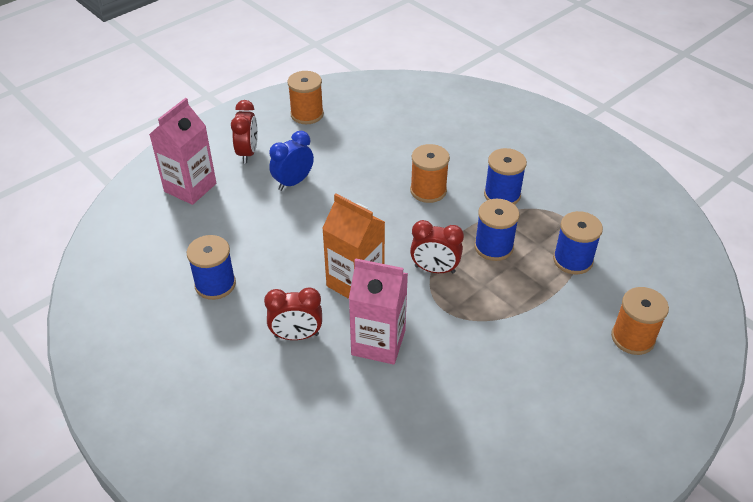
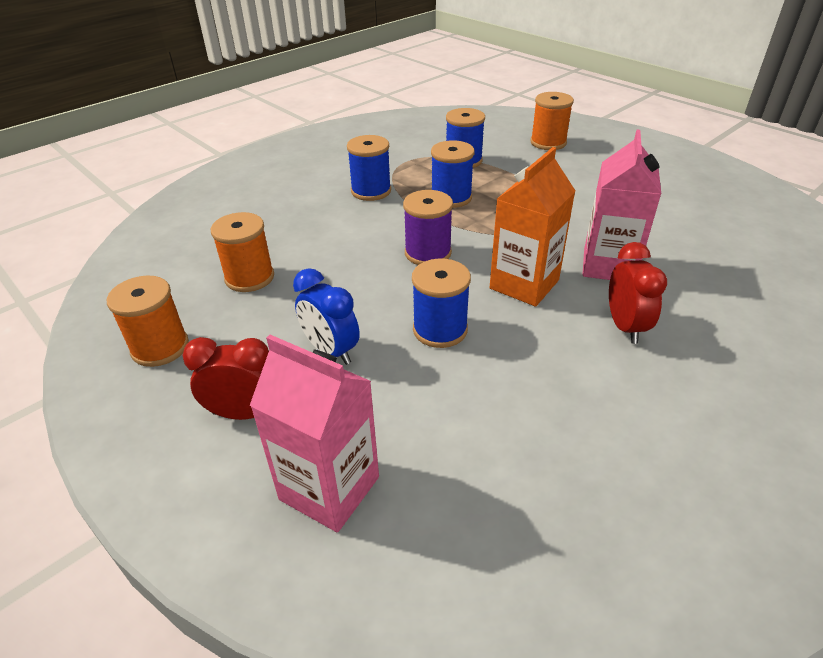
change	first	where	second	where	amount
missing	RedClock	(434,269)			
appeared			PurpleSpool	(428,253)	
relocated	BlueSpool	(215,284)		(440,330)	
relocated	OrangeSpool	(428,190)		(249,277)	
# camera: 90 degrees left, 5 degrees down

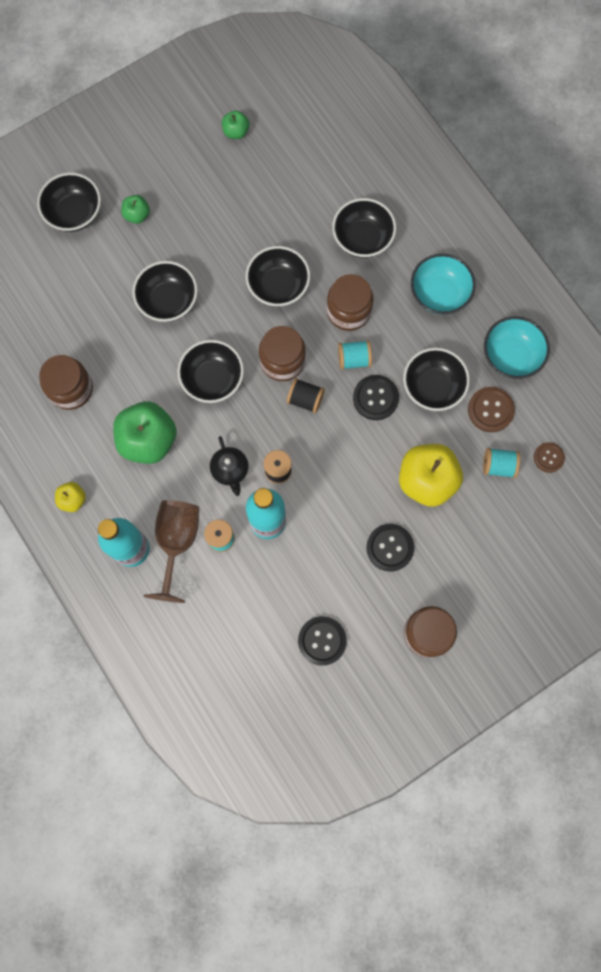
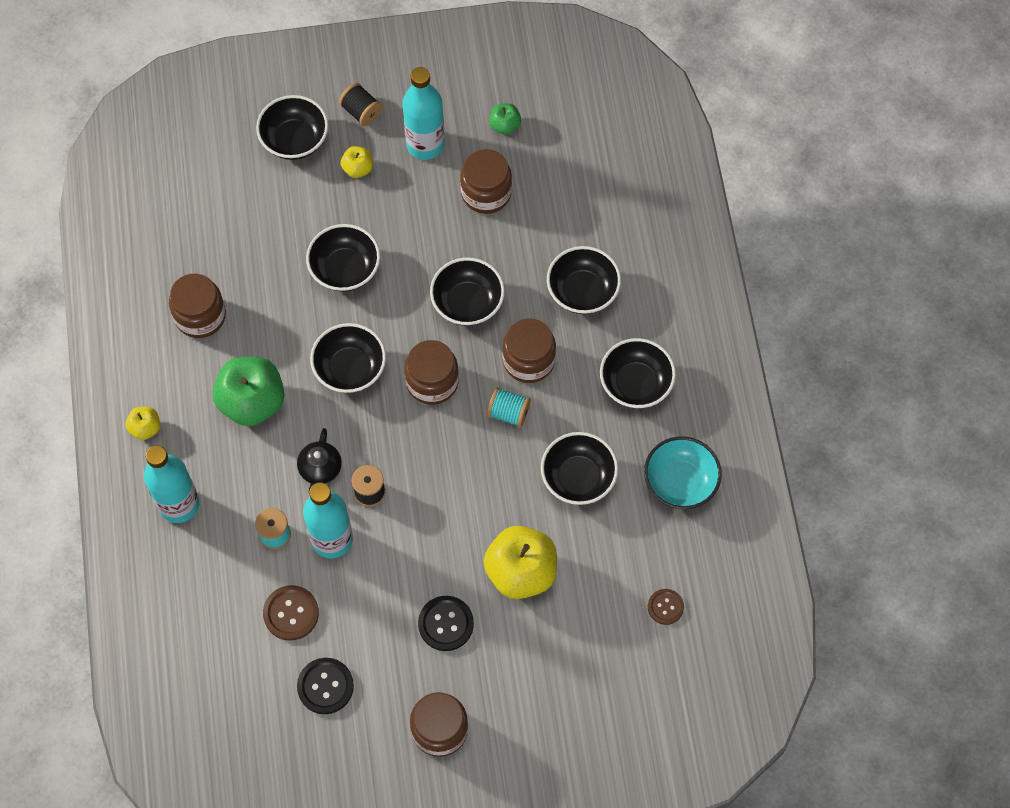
change	first	where	second	where	amount
missing	BrownGoblet	(177,542)			
missing	BlackButton	(375,398)			
missing	TurquoiseSpool	(498,466)			
appeared			TurquoiseBottle	(425,144)	
appeared			BrownJar	(486,193)	
relocated	BlackSpool	(305,399)		(361,112)	
relocated	BrownButton	(490,410)		(291,613)	
colour	GreenApple	(137,215)	YellowApple	(358,168)	
colour	TurquoiseBowl	(439,293)	BlackBowl	(635,384)	
# camera: 25 degrees right, 10 degrees down

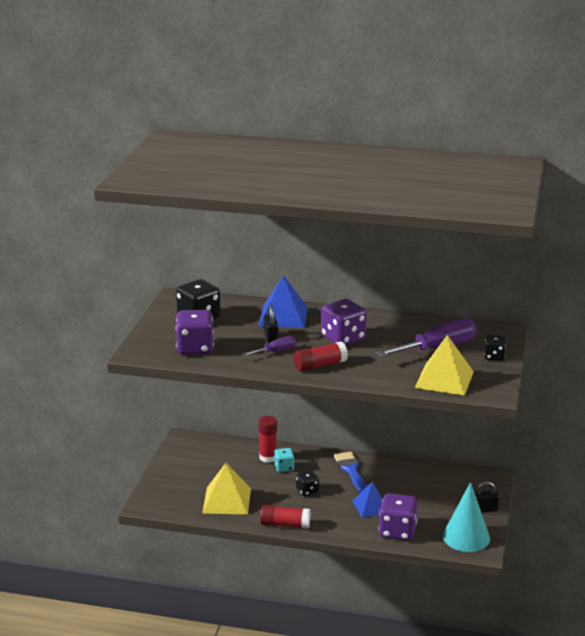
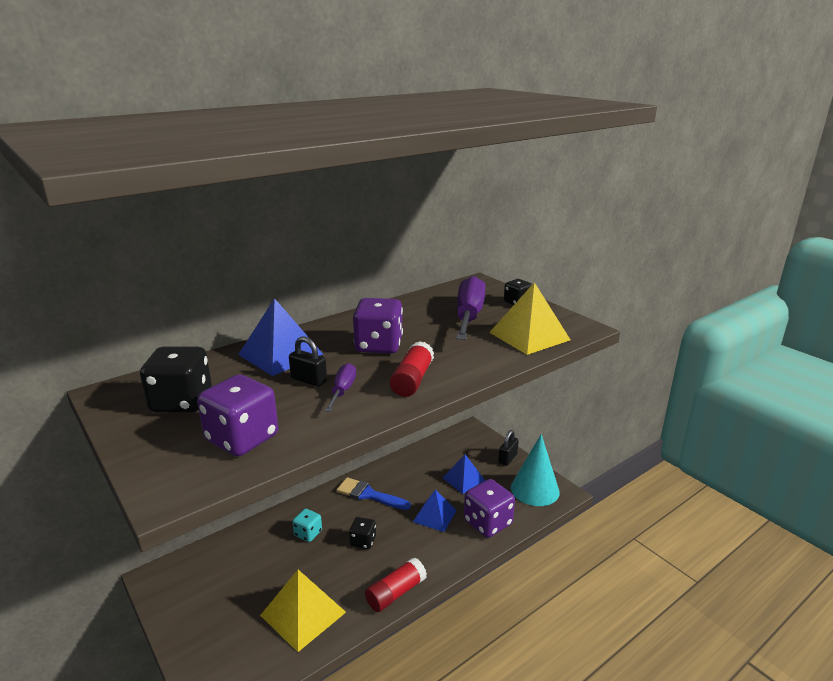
change	first	where	second	where	amount
missing	RedGlueStick	(268,457)			
appeared			BluePyramid	(463,479)	
# camera: 50 degrees left, 0 degrees up

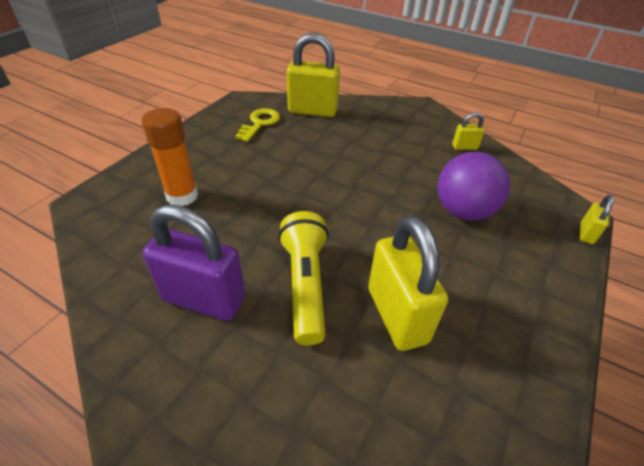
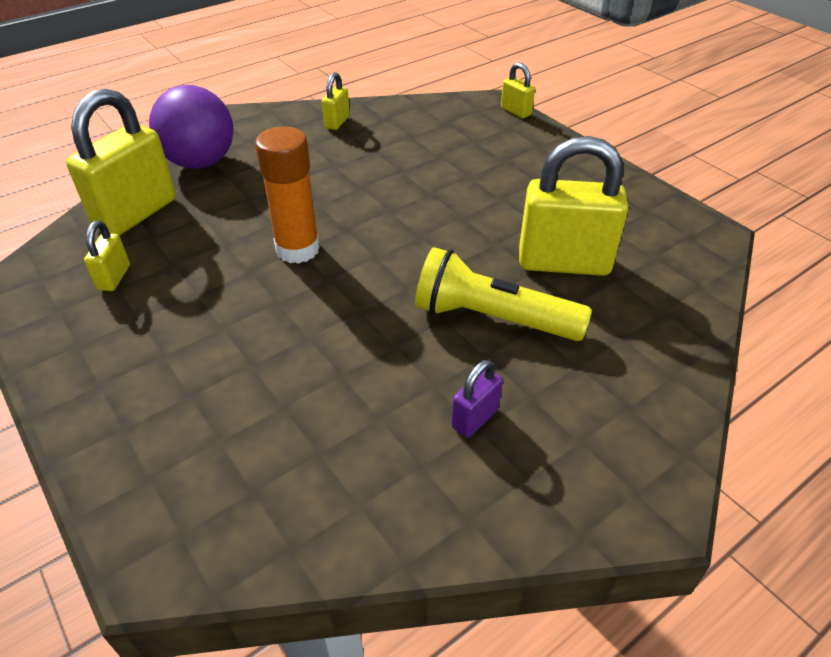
change	first	where	second	where	amount
relocated	OrangeGlueStick	(182,196)		(297,249)	
relocated	PurpleBall	(463,211)		(200,162)	
exchanged	YellowKey	(260,123)	YellowPadlock	(114,278)	
size	PurplePadlock	(204,299)		(475,418)	x0.47
# camera: 65 degrees left, 0 degrees up

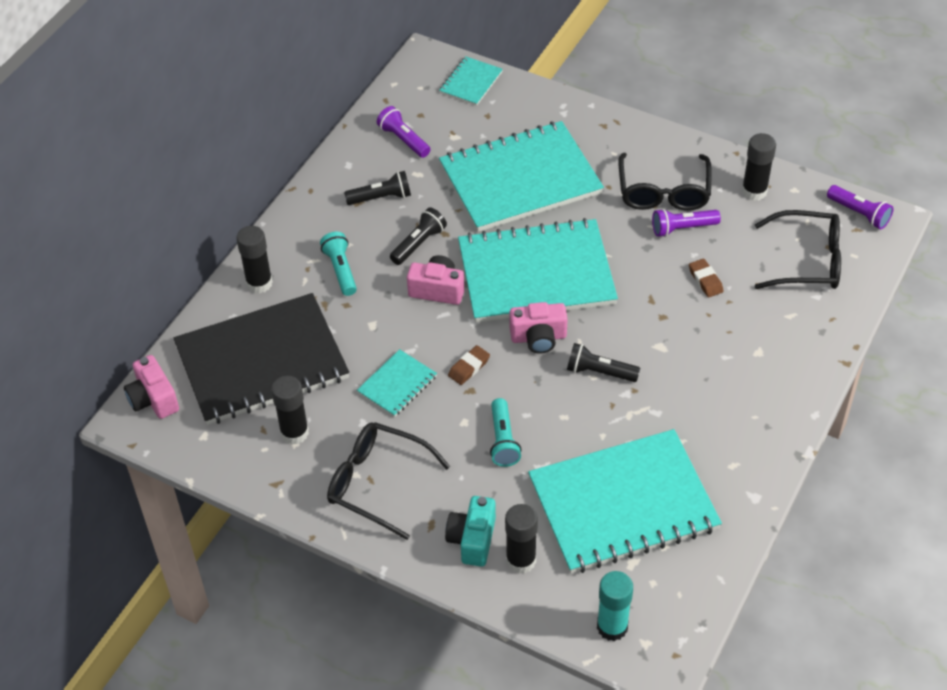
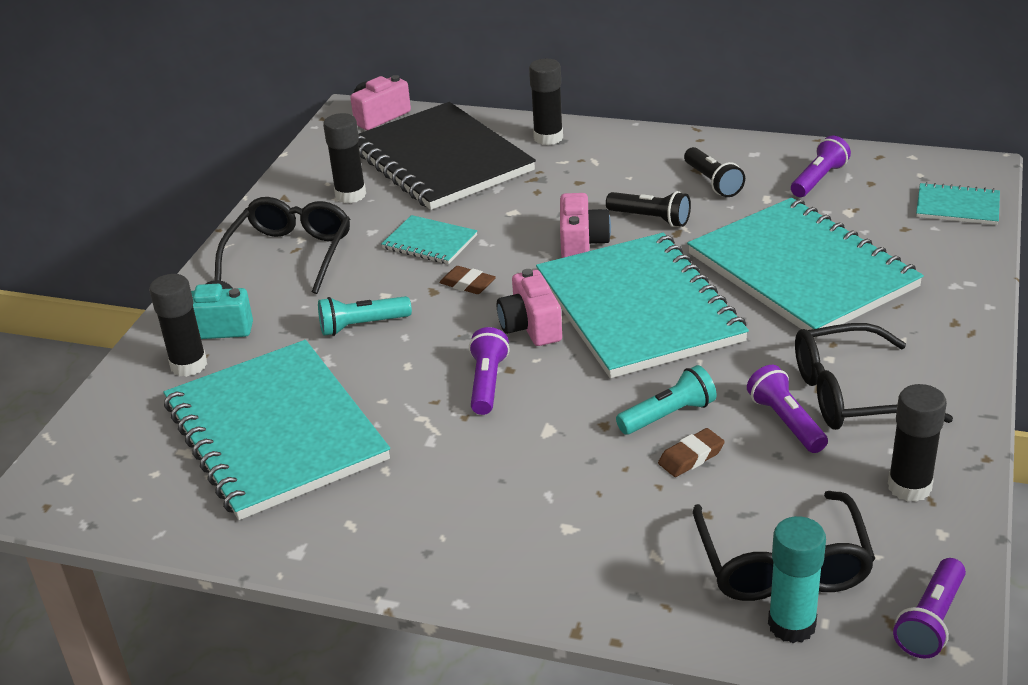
change	first	where	second	where	amount
relocated	TurquoiseFlashlight	(340,270)		(668,415)	
relocated	TurquoiseGlueStick	(612,627)		(791,625)	
colour	BlackFlashlight	(599,372)	PurpleFlashlight	(487,383)	
# camera: 80 degrees right, 15 degrees down

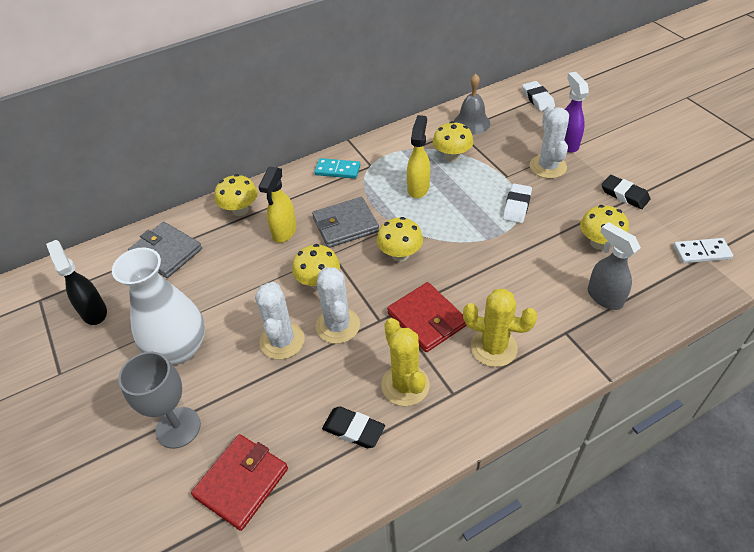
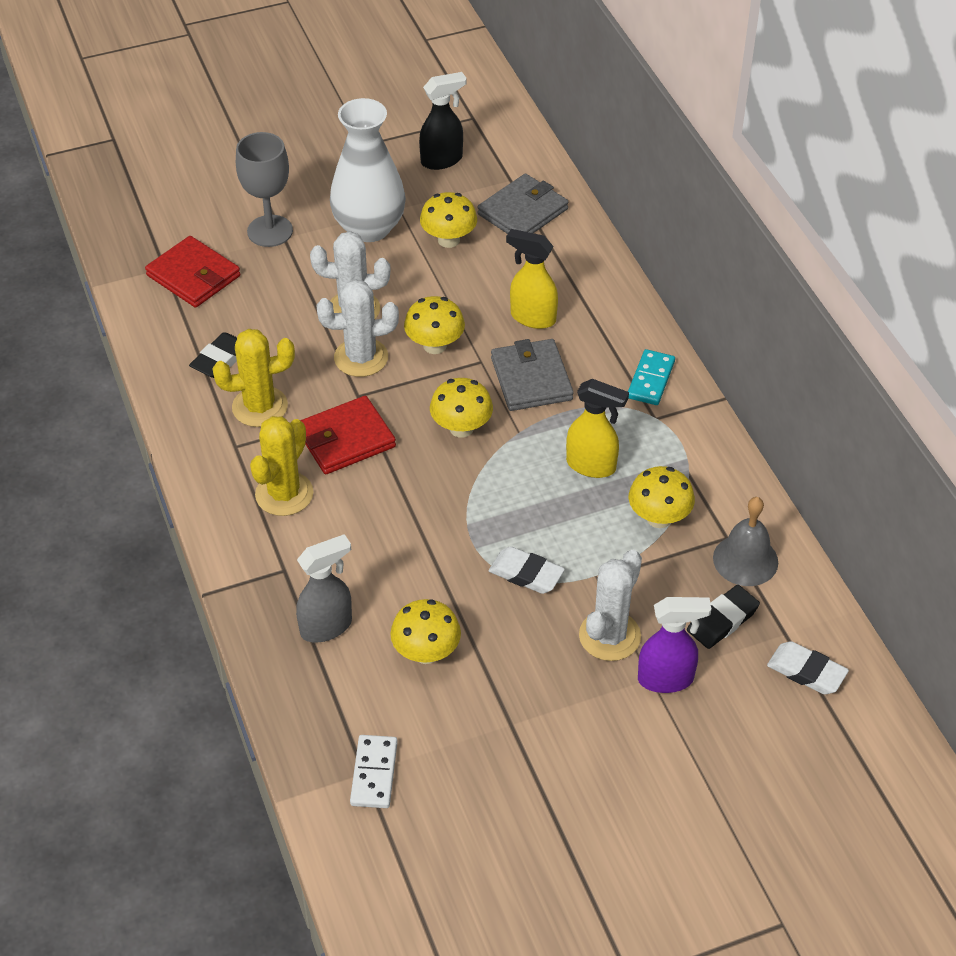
change	first	where	second	where	amount
relocated	YellowMushroom	(240,210)		(448,240)	
relocated	BlackEraser	(624,195)		(722,620)	
spun	WhiteEraser	(537,99)		(806,672)	45 degrees clockwise
spun	WhiteCactus	(547,167)		(609,636)	60 degrees counterclockwise
# camera: 95 degrees right, 0 degrees up

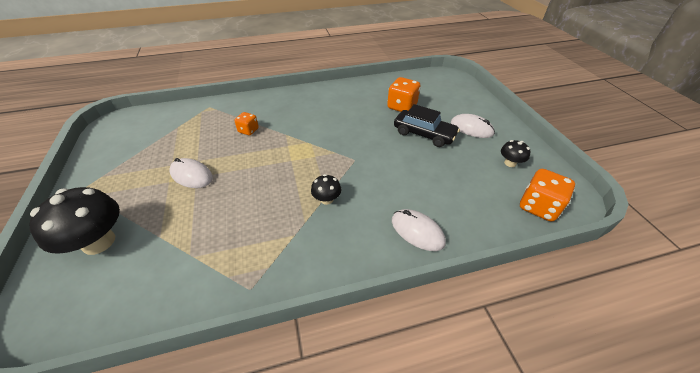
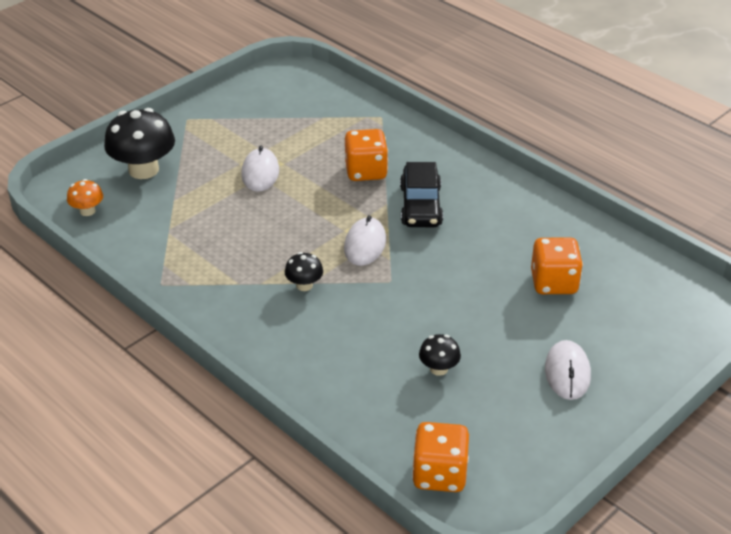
change	first	where	second	where	amount
appeared			OrangeMushroom	(87,211)	
relocated	WhiteMouse	(417,231)		(365,244)	
relocated	BlackCar	(424,134)		(420,206)	
relocated	BlackMushroom	(510,163)		(439,369)	
size	OrangeDice	(248,130)		(366,171)	x1.66
# camera: 60 degrees right, 5 degrees down

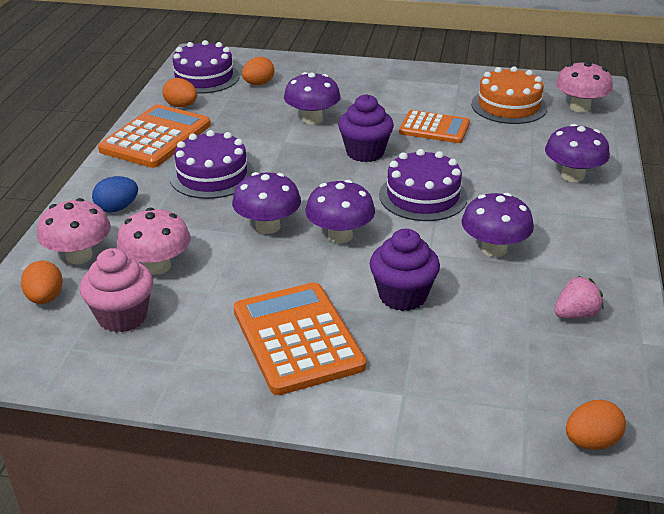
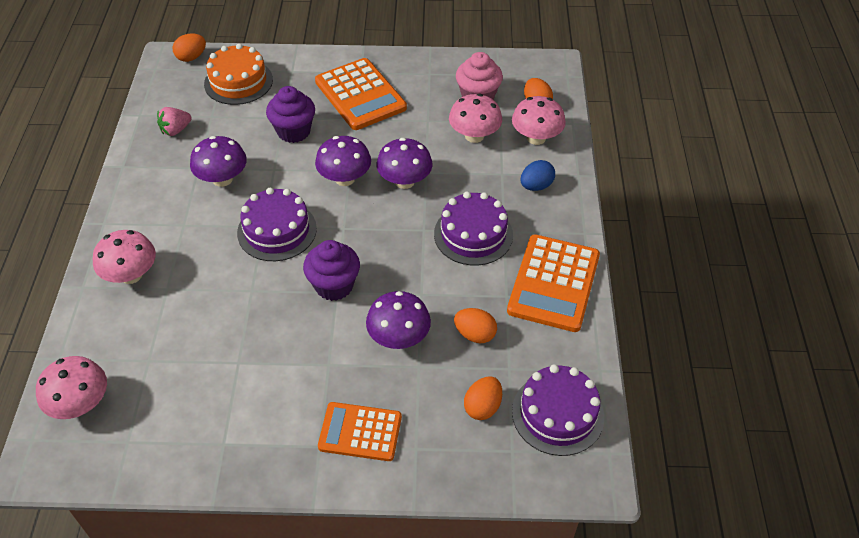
change	first	where	second	where	amount
relocated	OrangeEgg	(181,106)		(475,334)	
relocated	OrangeCalculator	(434,128)		(360,432)	
relocated	OrangeCake	(509,106)		(238,82)	
colour	PurpleMushroom	(572,176)	PinkMushroom	(131,275)	
# camera: 170 degrees right, 15 degrees up

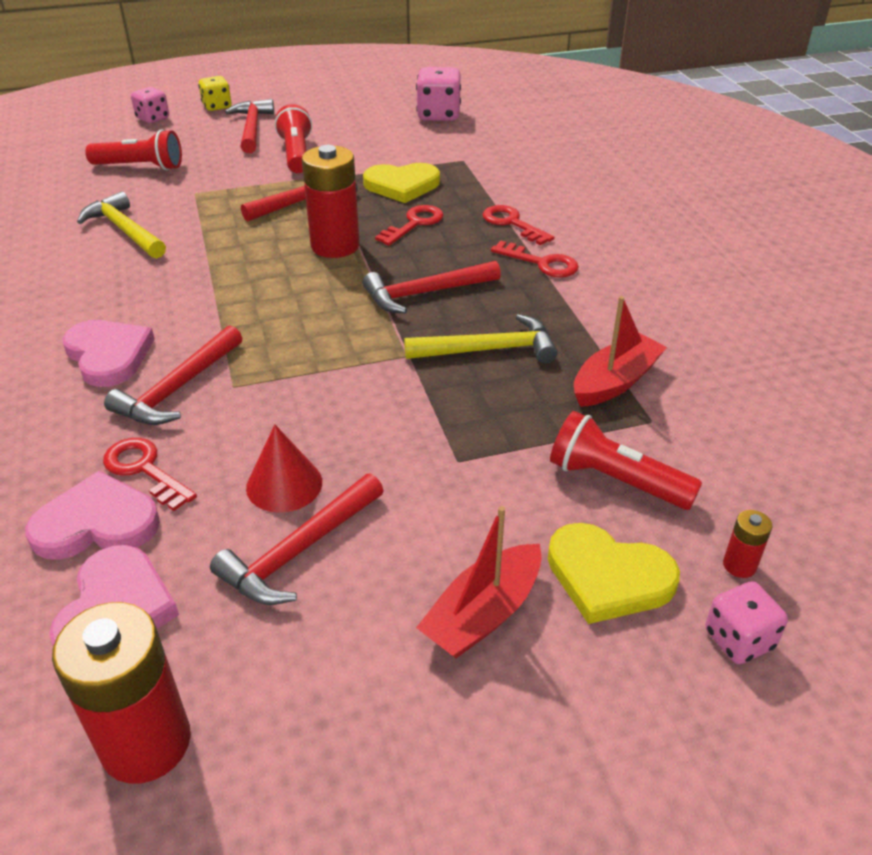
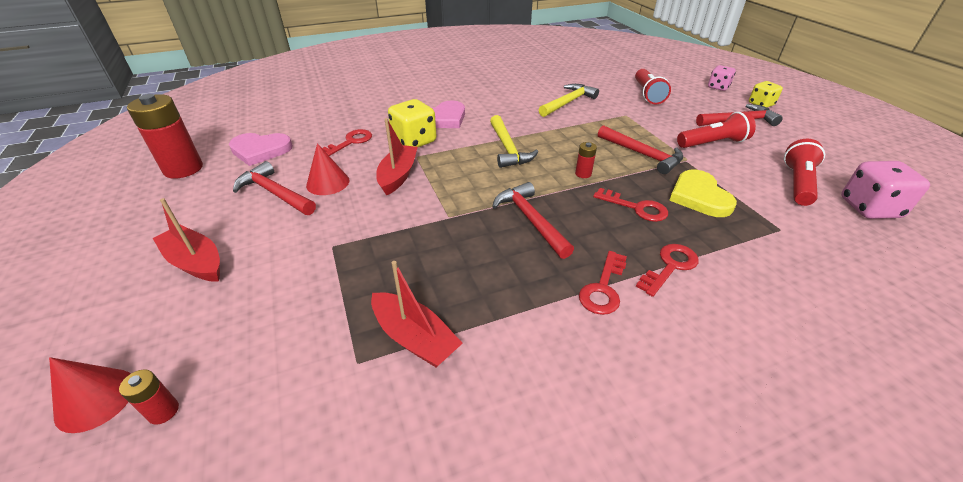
change	first	where	second	where	amount
missing	PinkHeart	(96,523)			
missing	YellowHeart	(608,577)			
appeared			RedBoat	(398,176)	
relocated	YellowHammer	(489,349)		(508,148)	
relocated	RedFlashlight	(615,480)		(797,183)	
exchanged	RedHammer	(178,388)	YellowDice	(414,141)	
exchanged	PinkDice	(738,639)	RedCone	(95,399)	
size	RedBattery	(335,246)		(583,174)	x0.44
# camera: 85 degrees right, 0 degrees up

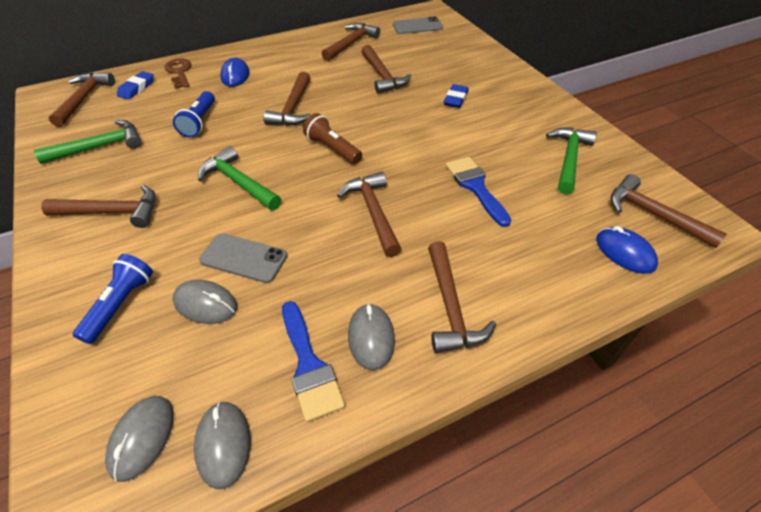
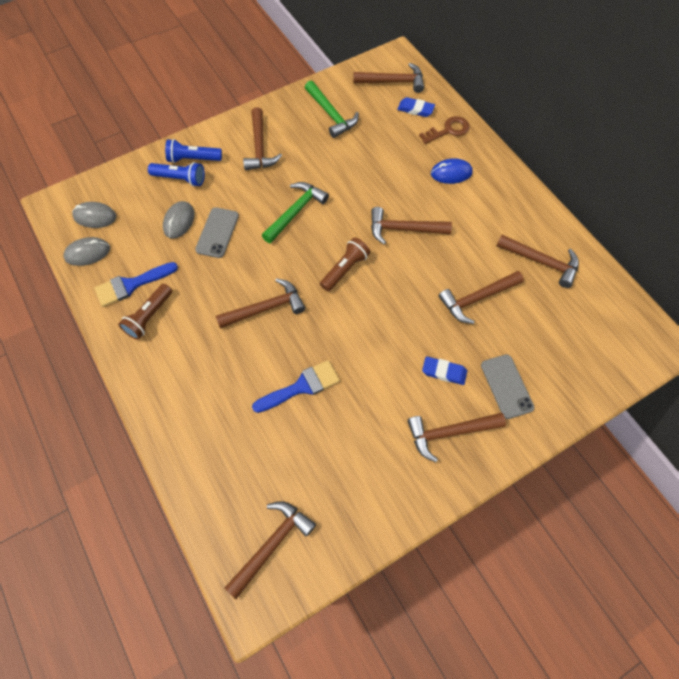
change	first	where	second	where	amount
missing	GreenHammer	(568,159)			
missing	BlueMouse	(624,252)			
relocated	BlueFlashlight	(199,122)		(193,159)	
relocated	GreyPhone	(417,26)		(506,386)	
relocated	BrownHammer	(450,307)		(449,433)	
exchanged	GreyMouse	(371,337)	BrownFlashlight	(149,317)	
# camera: 85 degrees right, 15 degrees up

